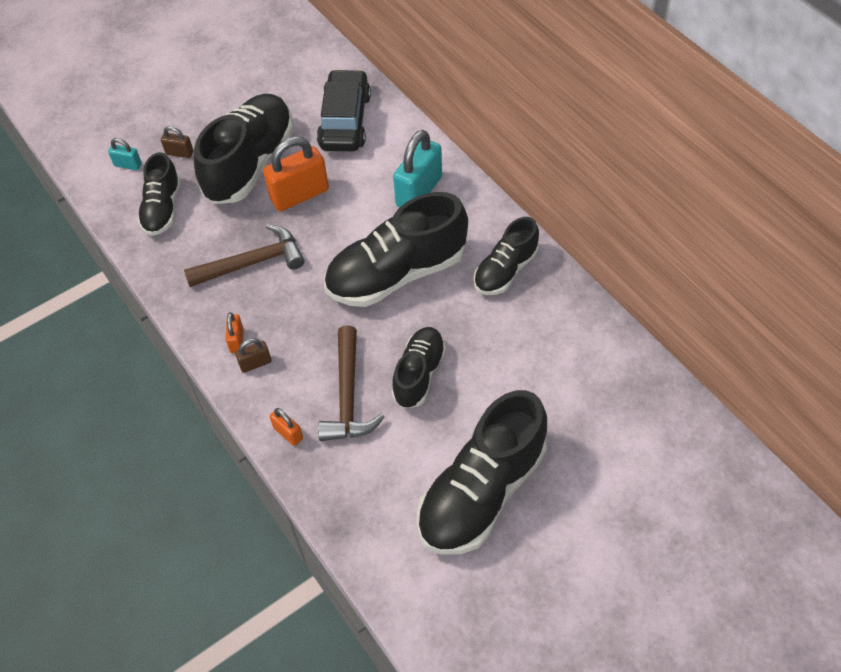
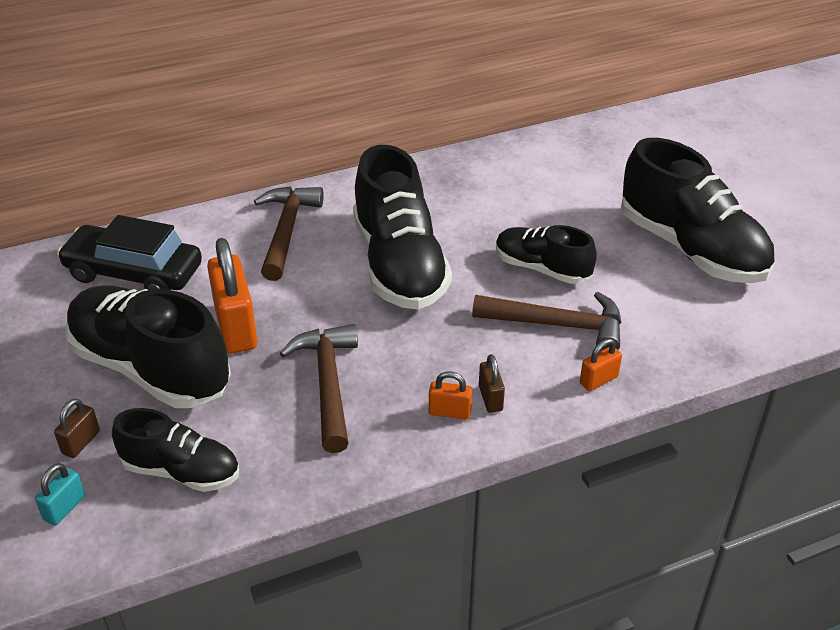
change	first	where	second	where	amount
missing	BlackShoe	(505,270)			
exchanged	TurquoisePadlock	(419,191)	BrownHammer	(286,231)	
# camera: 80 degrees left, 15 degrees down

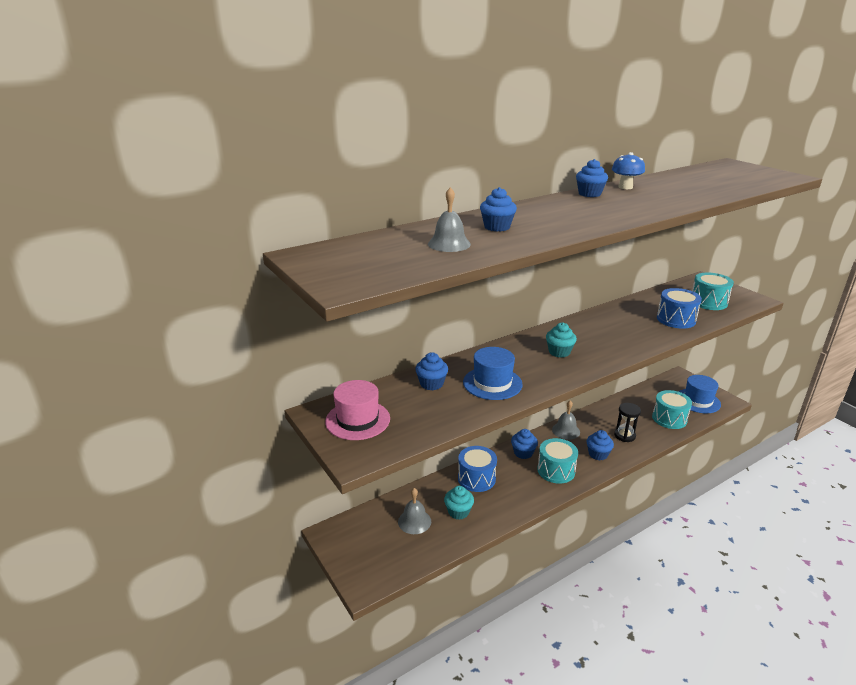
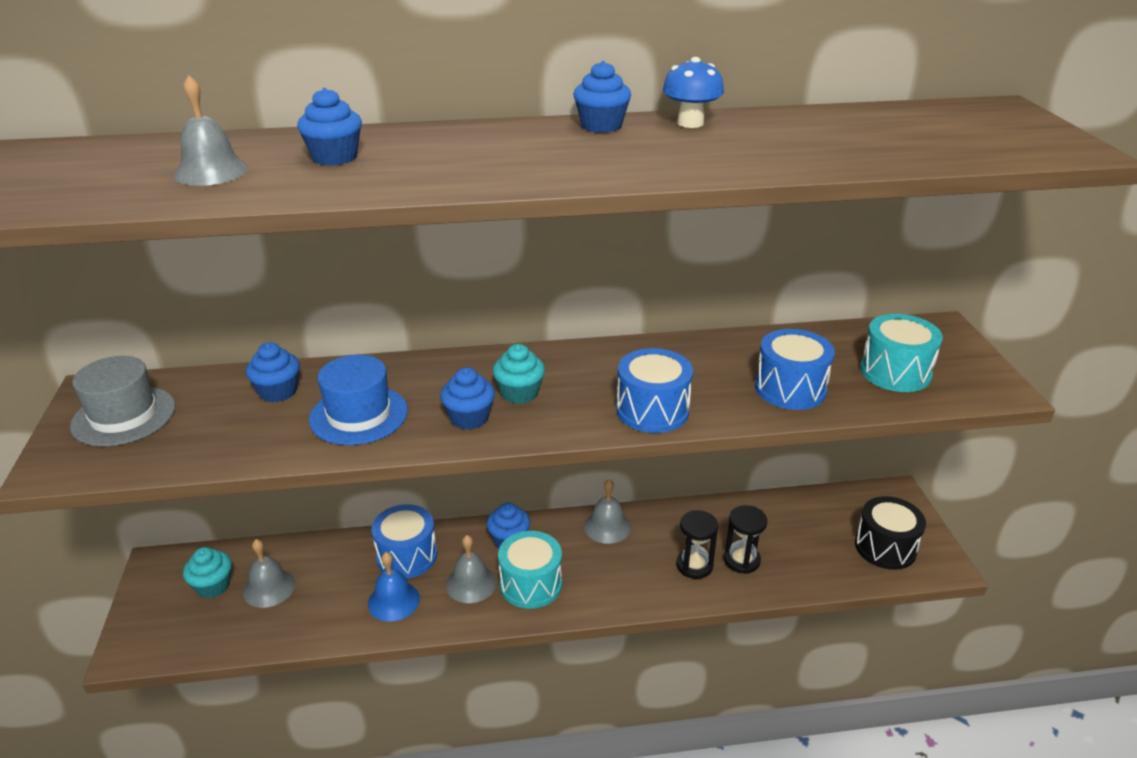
change	first	where	second	where	amount
missing	TurquoiseDrum	(669,418)			
appeared			BlueBell	(393,601)	
appeared			GreyBell	(471,583)	
appeared			BlueDrum	(652,410)	
appeared			BlackHourglass	(741,560)	
relocated	TurquoiseCupcake	(458,512)		(213,586)	
relocated	BlueCupcake	(598,454)		(469,418)	
exchanged	BlueHat	(698,401)	BlackDrum	(885,547)	
colour	PinkHat	(357,420)	GreyHat	(124,416)	
# camera: 25 degrees right, 5 degrees up

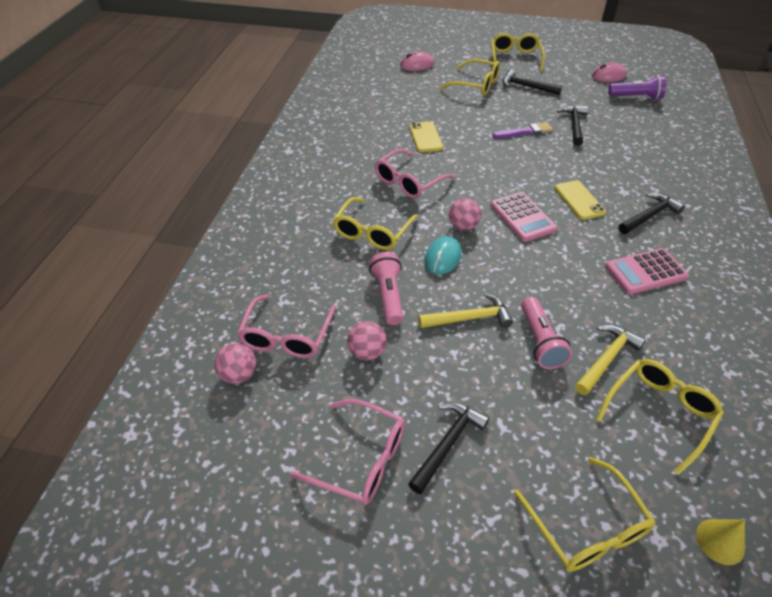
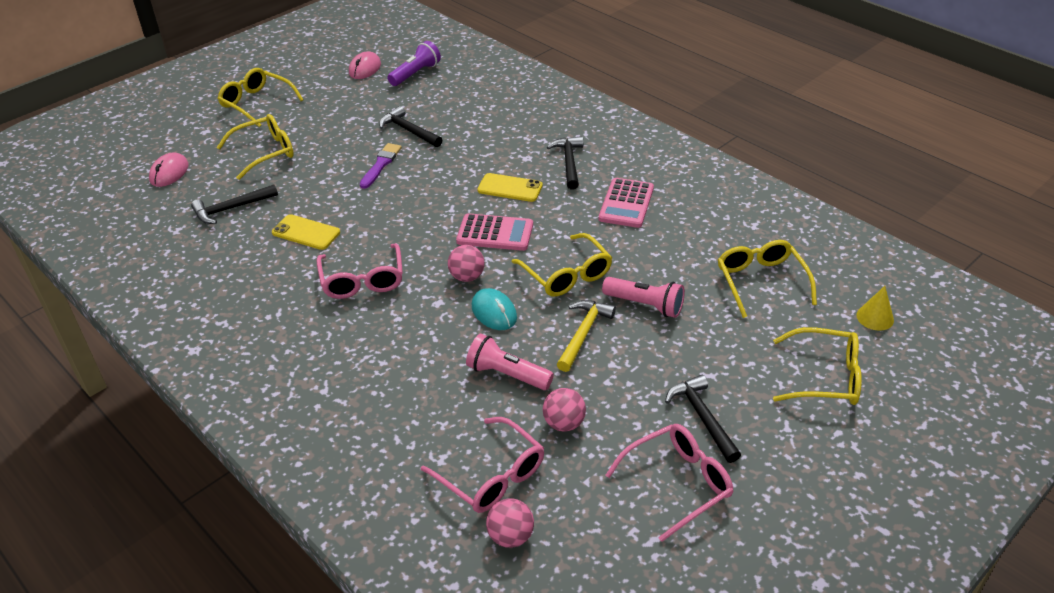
change	first	where	second	where	amount
missing	YellowHammer	(606,359)			
relocated	YellowGlasses	(372,232)		(566,275)	
relocated	BlackHammer	(526,86)		(231,209)	
# camera: 55 degrees left, 5 degrees down

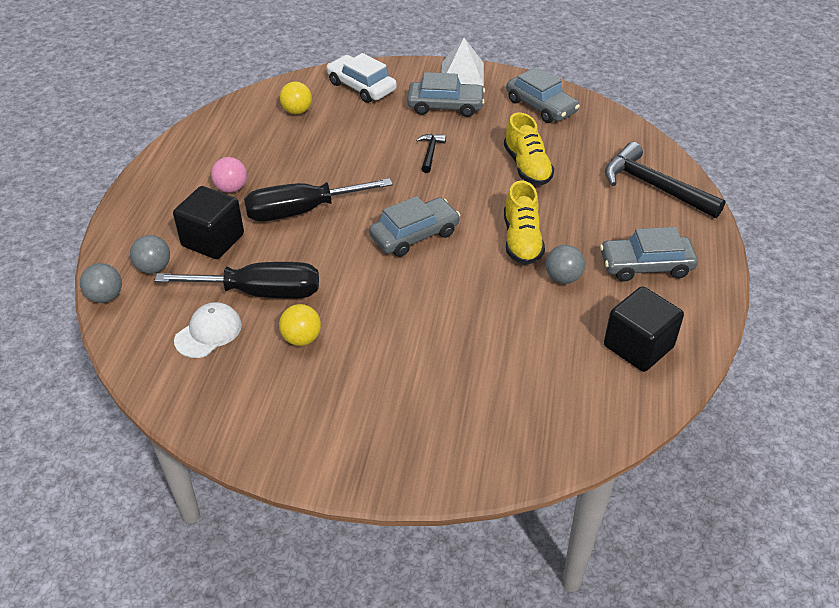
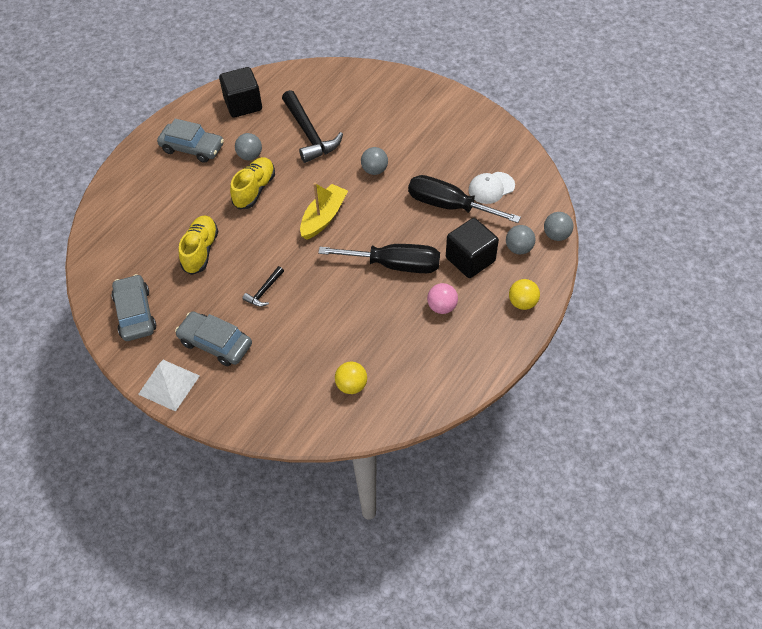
change	first	where	second	where	amount
missing	WhiteCar	(361,87)			
appeared			GreyBall	(374,170)	
relocated	YellowBall	(301,338)		(522,303)	
relocated	BlackHammer	(654,187)		(309,134)	
exchanged	GreyCar	(414,235)	YellowBoat	(323,217)	
# camera: 155 degrees left, 10 degrees up

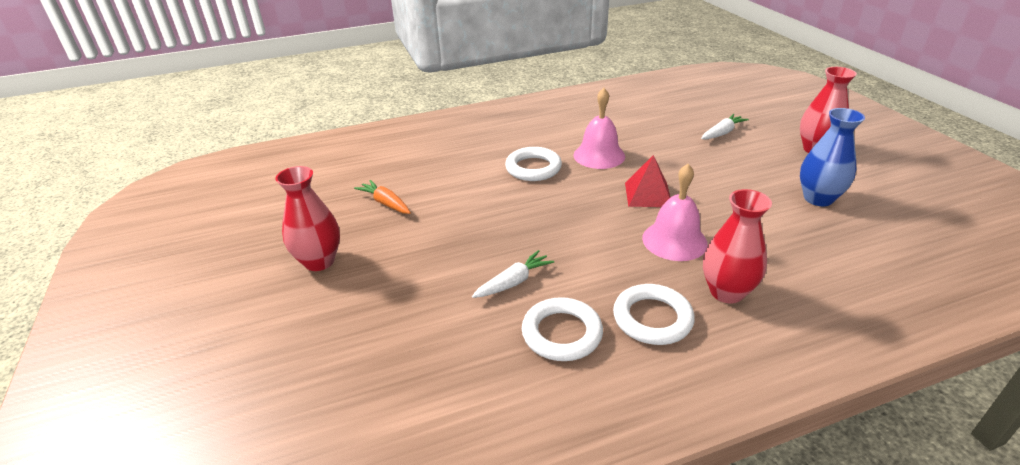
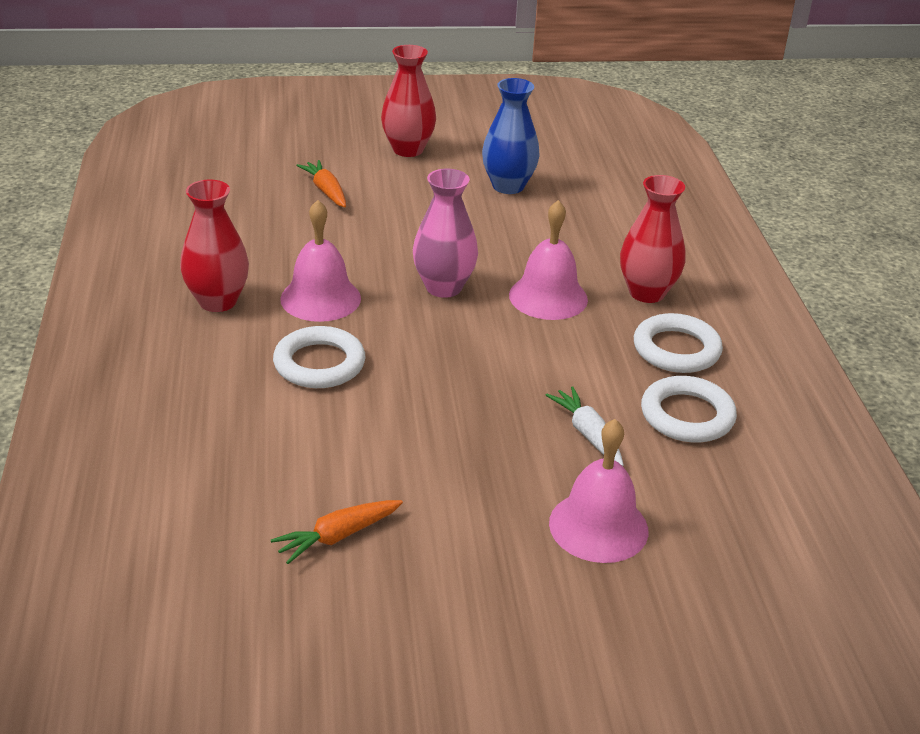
change	first	where	second	where	amount
appeared			PinkBell	(598,526)	
relocated	RedVase	(319,261)		(218,301)	
exchanged	RedPyramid	(648,194)	PinkVase	(443,287)	
colour	WhiteCarrot	(722,133)	OrangeCarrot	(326,191)	
# camera: 80 degrees left, 0 degrees up

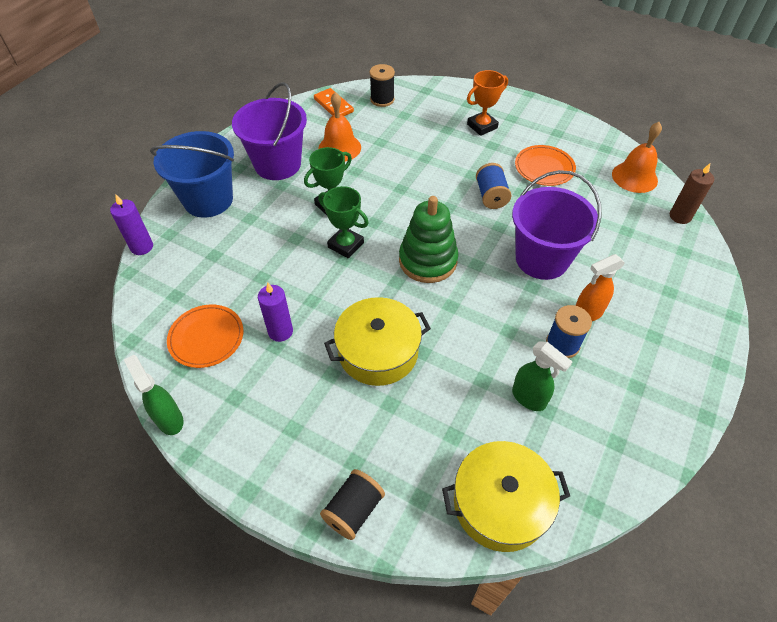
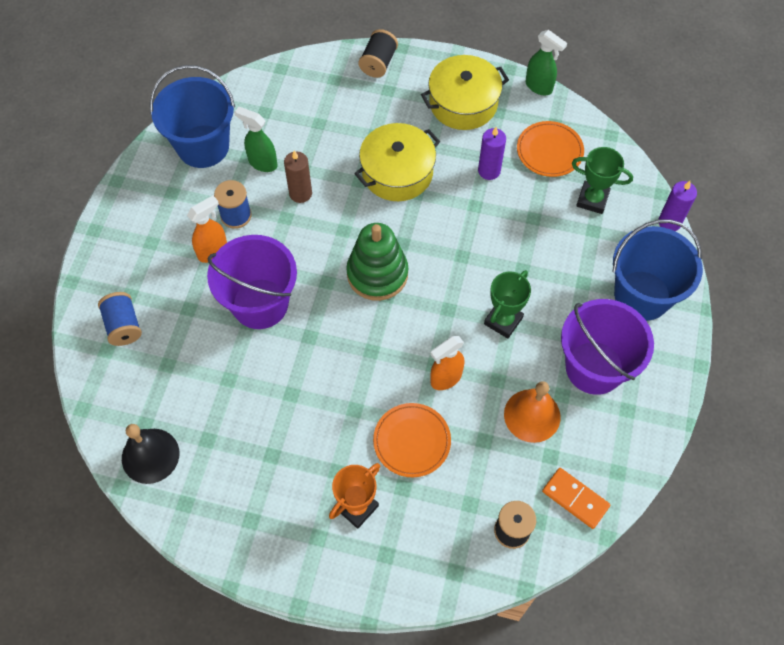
change	first	where	second	where	amount
appeared			BlueBucket	(203,146)	
appeared			OrangeSprayBottle	(445,378)	
relocated	GreenTrophy	(346,245)		(592,199)	
relocated	YellowPot	(500,504)		(463,103)	
relocated	BlueSpool	(491,196)		(123,326)	
relocated	OrangePlate	(544,168)		(412,441)	
relocated	BrownCandle	(680,216)		(300,193)	
colour	OrangeBell	(634,177)	BlackBell	(150,455)	
# camera: 165 degrees right, 10 degrees up

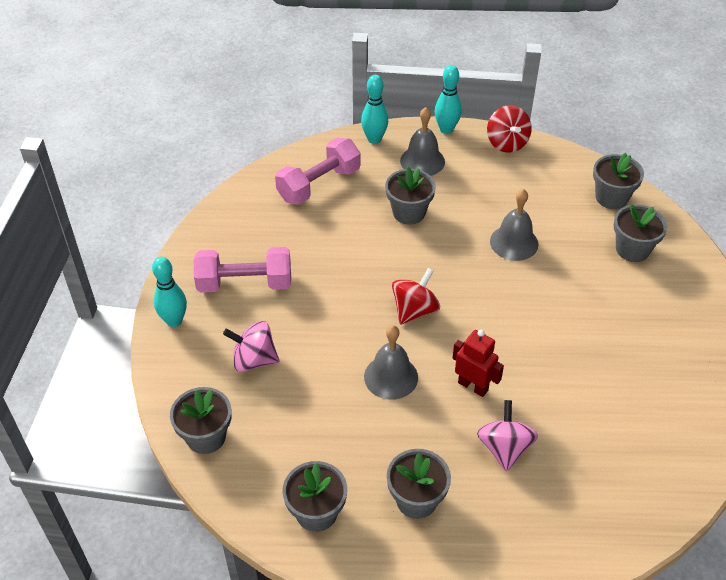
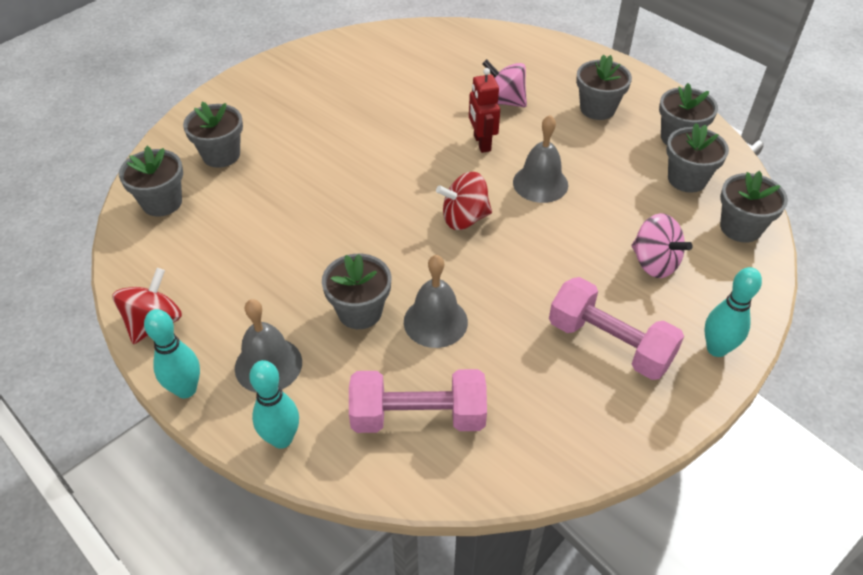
change	first	where	second	where	amount
appeared			GreyFlowerPot	(687,179)	
relocated	GreyBell	(514,242)		(435,321)	
spun	PinkSpinningTop	(504,448)		(503,101)	75 degrees clockwise
# camera: 140 degrees left, 0 degrees up

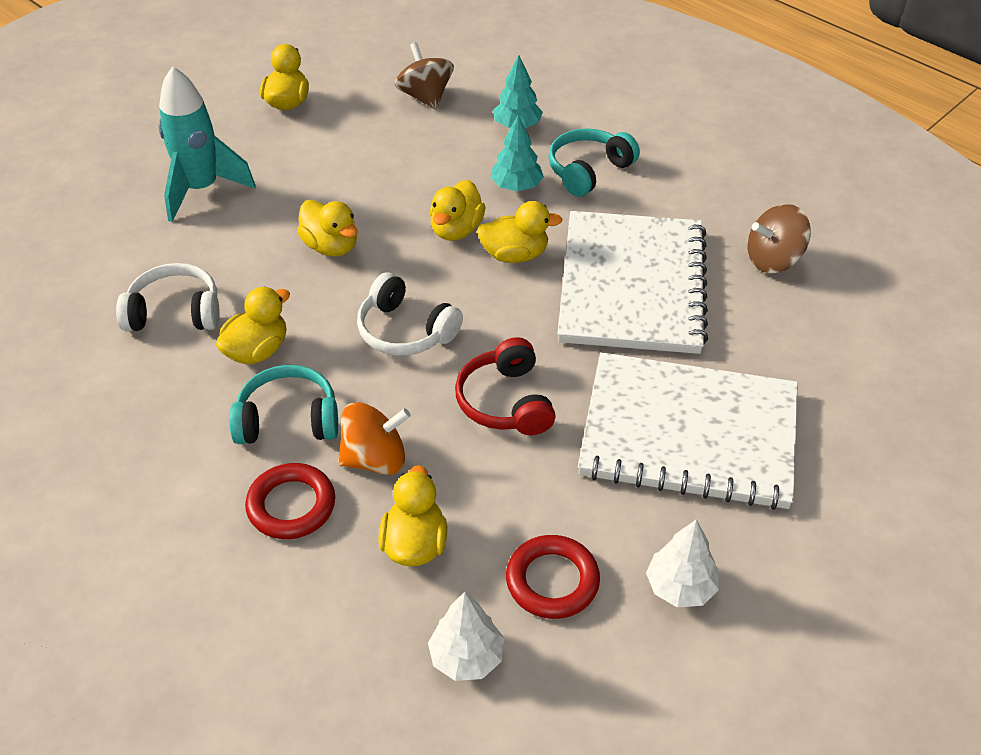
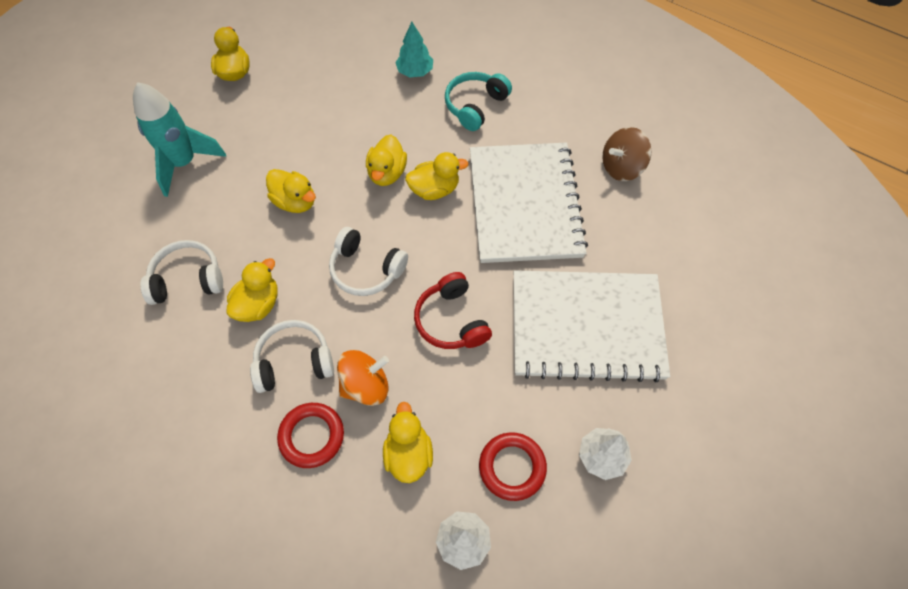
change	first	where	second	where	amount
missing	BrownSpinningTop	(425,97)			
missing	TurquoiseTree	(516,186)			
colour	TurquoiseHeadphones	(288,419)	WhiteHeadphones	(294,362)	
# camera: 10 degrees left, 15 degrees up

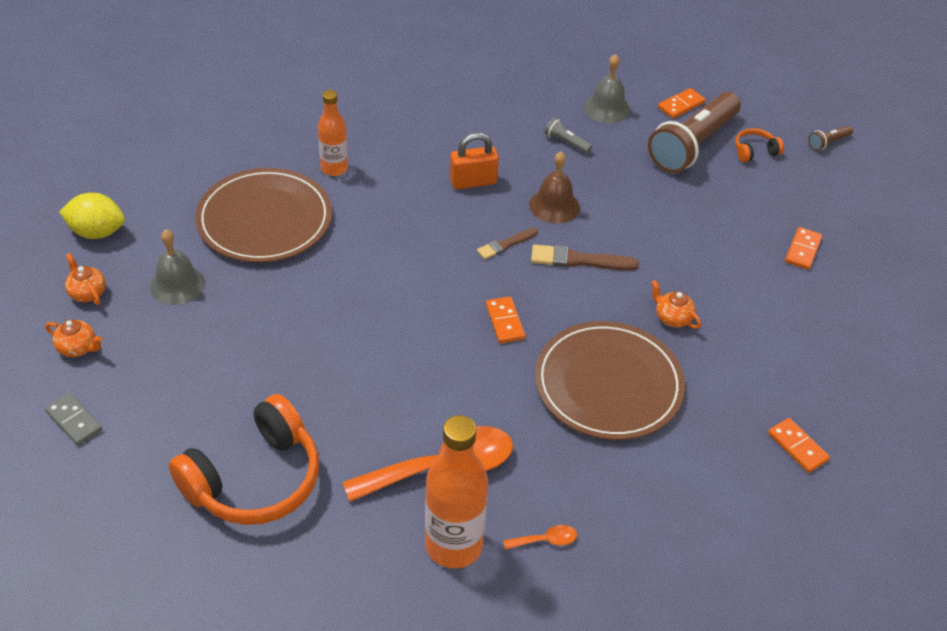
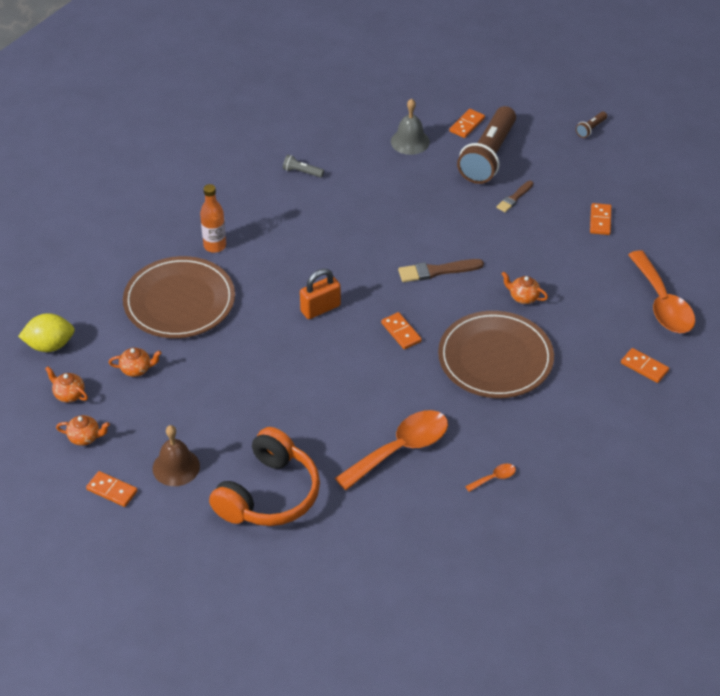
change	first	where	second	where	amount
missing	OrangeBottle	(453,545)			
missing	OrangeHeadphones	(754,151)			
appeared			OrangeSpoon	(662,303)	
relocated	OrangePadlock	(473,182)		(320,308)	
relocated	BrownBrush	(505,244)		(514,198)	
relocated	BrownBell	(554,205)		(176,467)	
relocated	GreyFlashlight	(566,142)		(302,172)	
exchanged	GreyBell	(177,284)	OrangeTeapot	(136,369)	
colour	GreyDomino	(74,421)	OrangeDomino	(112,490)	
# camera: 15 degrees left, 0 degrees up

